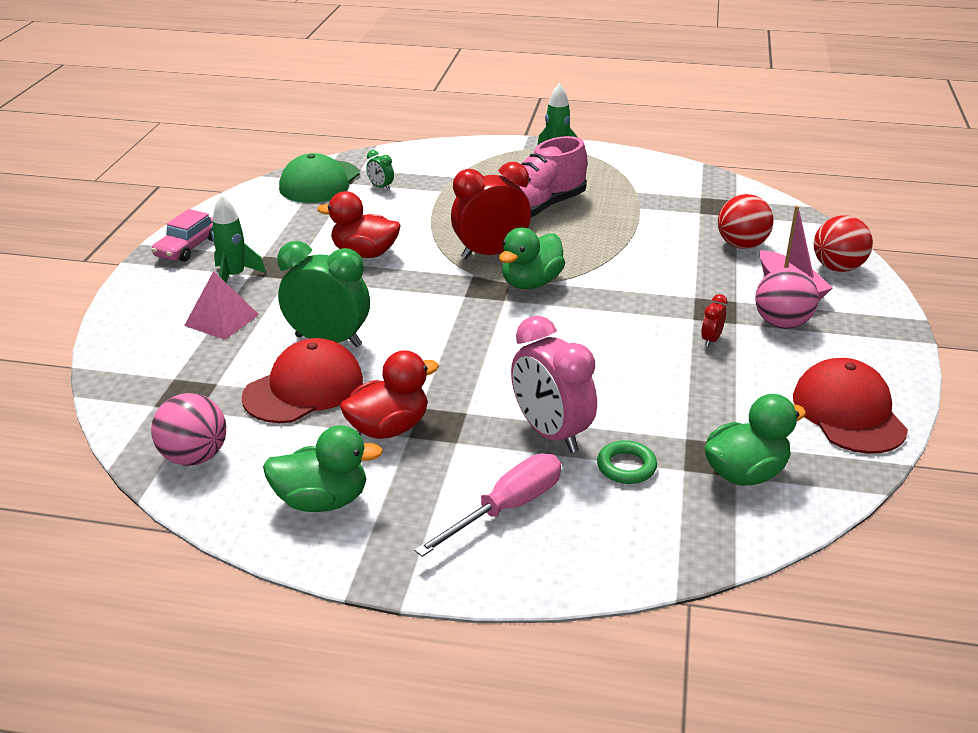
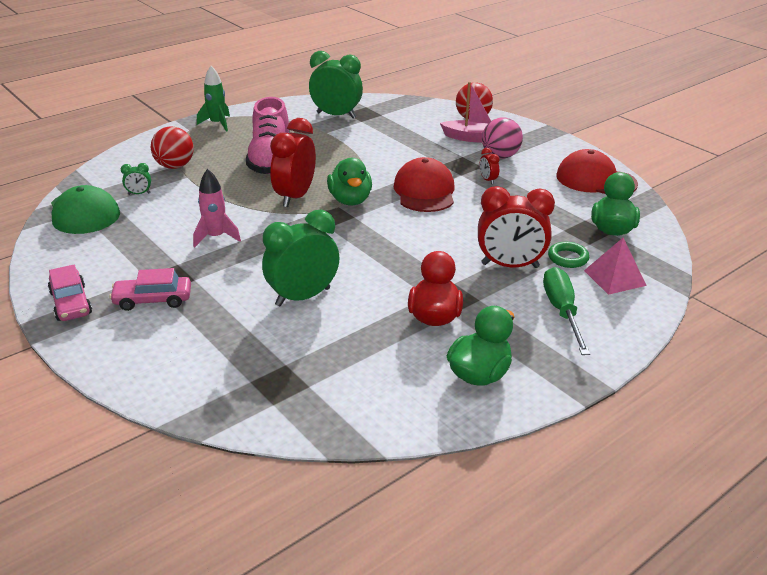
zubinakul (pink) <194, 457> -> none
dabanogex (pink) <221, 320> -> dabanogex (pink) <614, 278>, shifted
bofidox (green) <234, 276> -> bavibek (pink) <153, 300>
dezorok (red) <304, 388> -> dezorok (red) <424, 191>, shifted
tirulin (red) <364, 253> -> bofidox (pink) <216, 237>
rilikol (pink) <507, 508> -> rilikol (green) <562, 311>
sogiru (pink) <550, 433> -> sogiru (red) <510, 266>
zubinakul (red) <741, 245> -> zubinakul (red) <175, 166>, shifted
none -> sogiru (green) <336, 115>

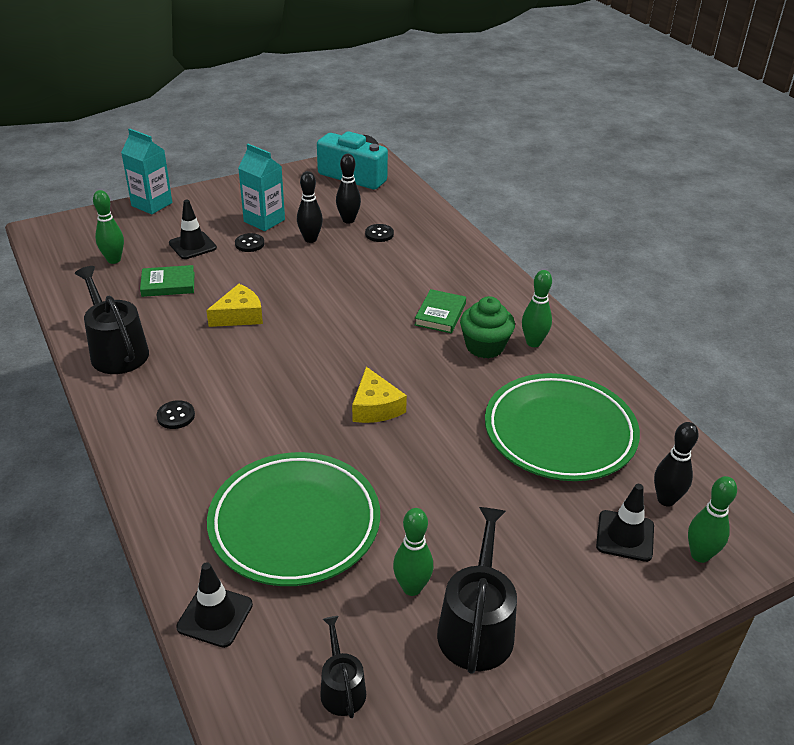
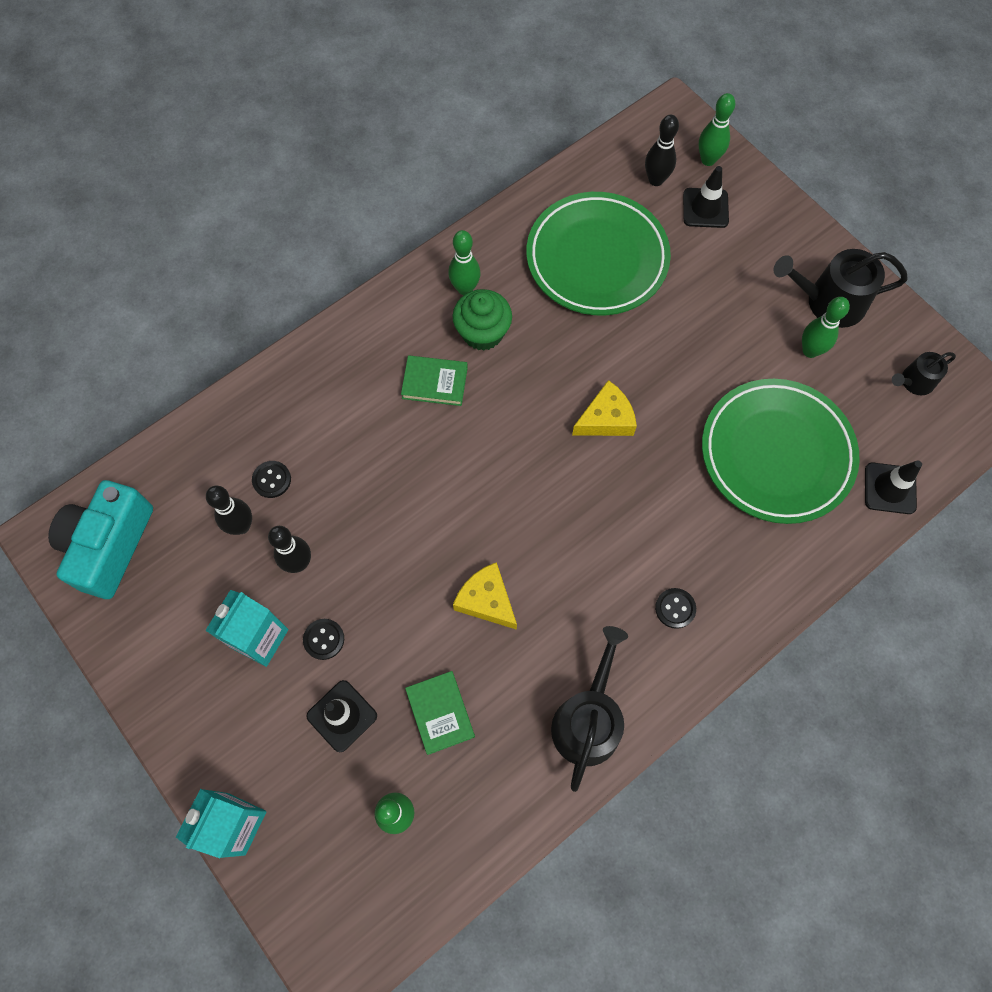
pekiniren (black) <117, 351> -> pekiniren (black) <588, 720>, 150 degrees clockwise

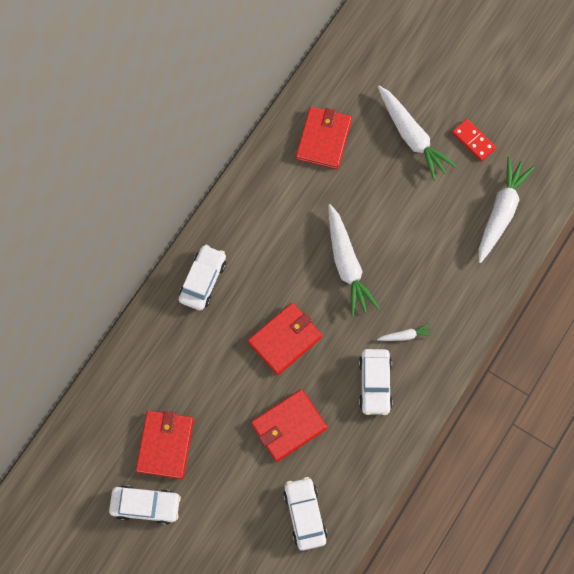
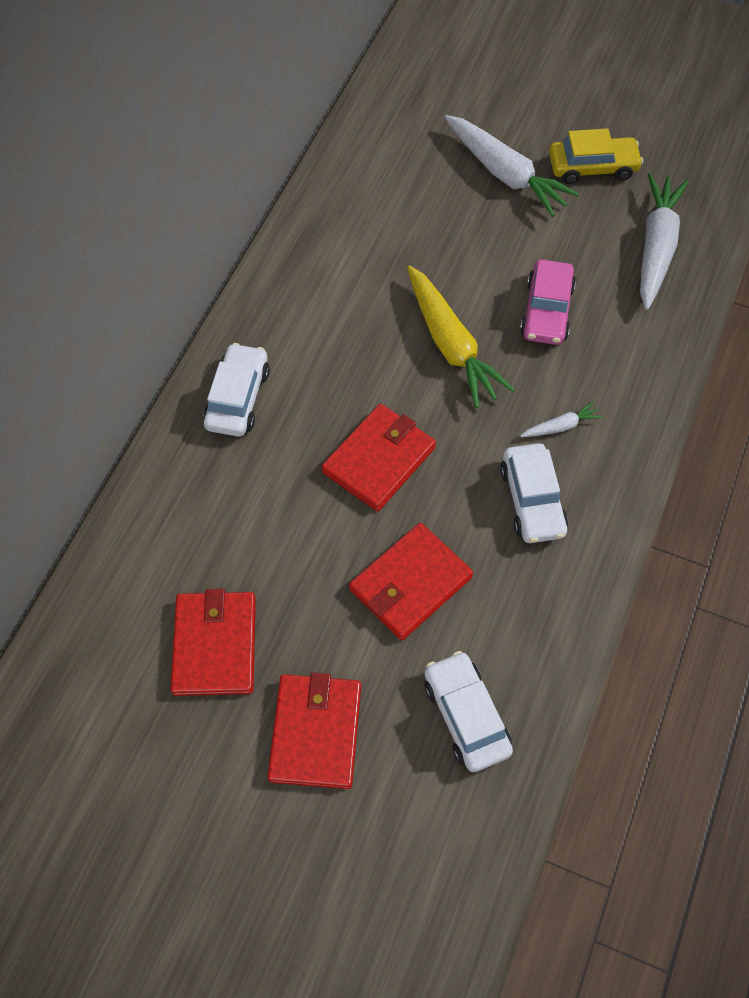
bavibek (white) <146, 505> -> none
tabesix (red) <323, 139> -> tabesix (red) <316, 732>, shifted
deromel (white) <346, 264> -> deromel (yellow) <451, 345>
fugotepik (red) <473, 141> -> bavibek (yellow) <592, 167>
none -> bavibek (pink) <546, 311>

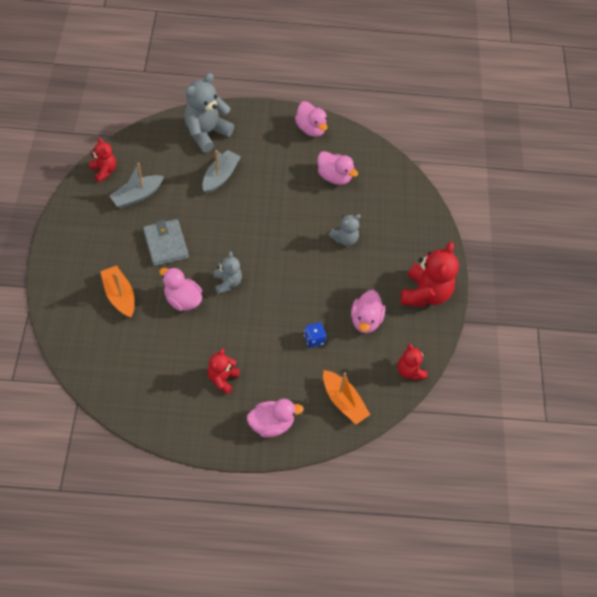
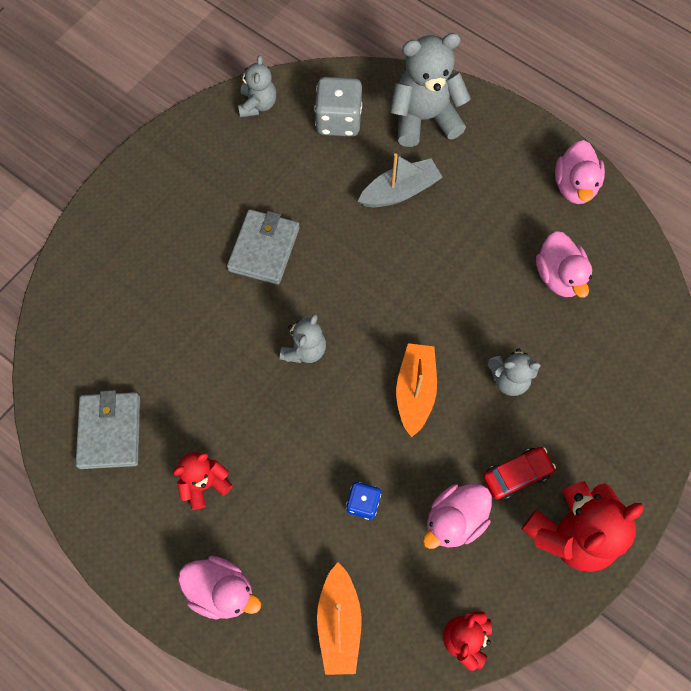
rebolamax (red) <104, 171> -> rebolamax (grey) <258, 104>
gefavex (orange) <120, 296> -> gefavex (orange) <415, 391>, shifted
gefavex (grey) <137, 196> -> none
tirulin (pink) <182, 300> -> none
none -> tabesix (grey) <110, 431>
none -> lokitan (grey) <338, 120>
none -> bavibek (red) <516, 475>

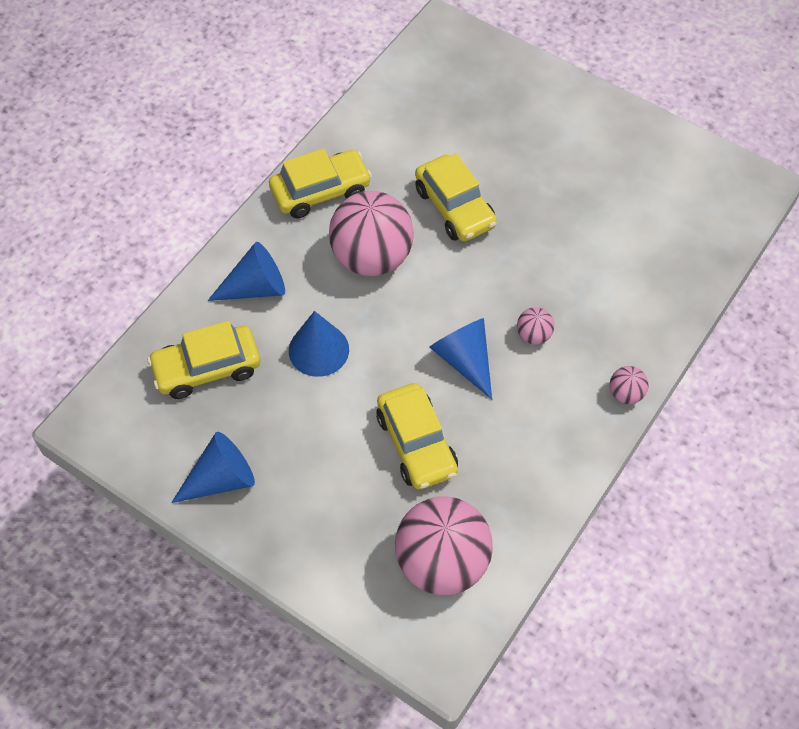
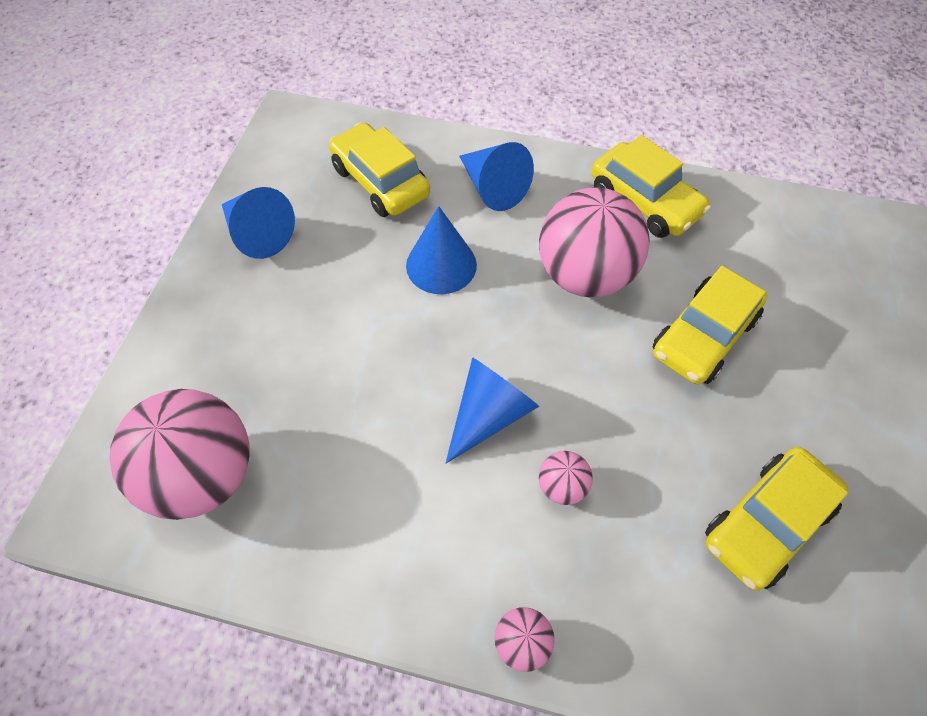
bavibek (yellow) <416, 444> -> bavibek (yellow) <766, 523>, shifted

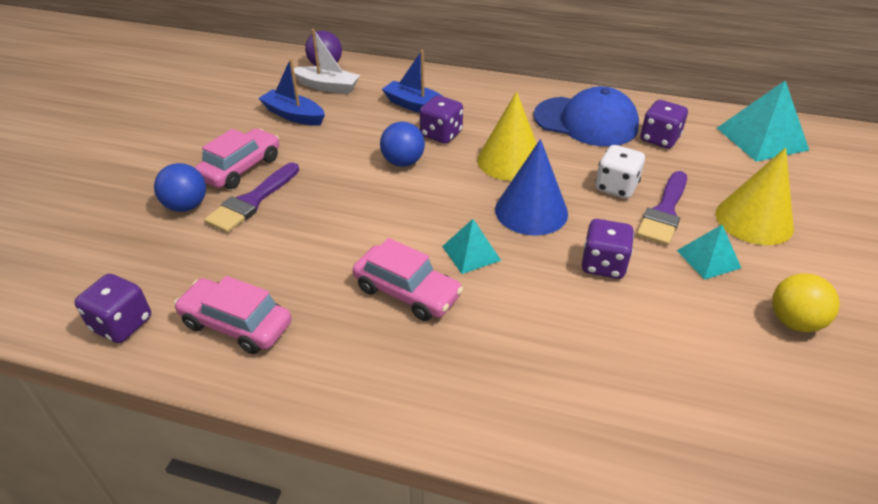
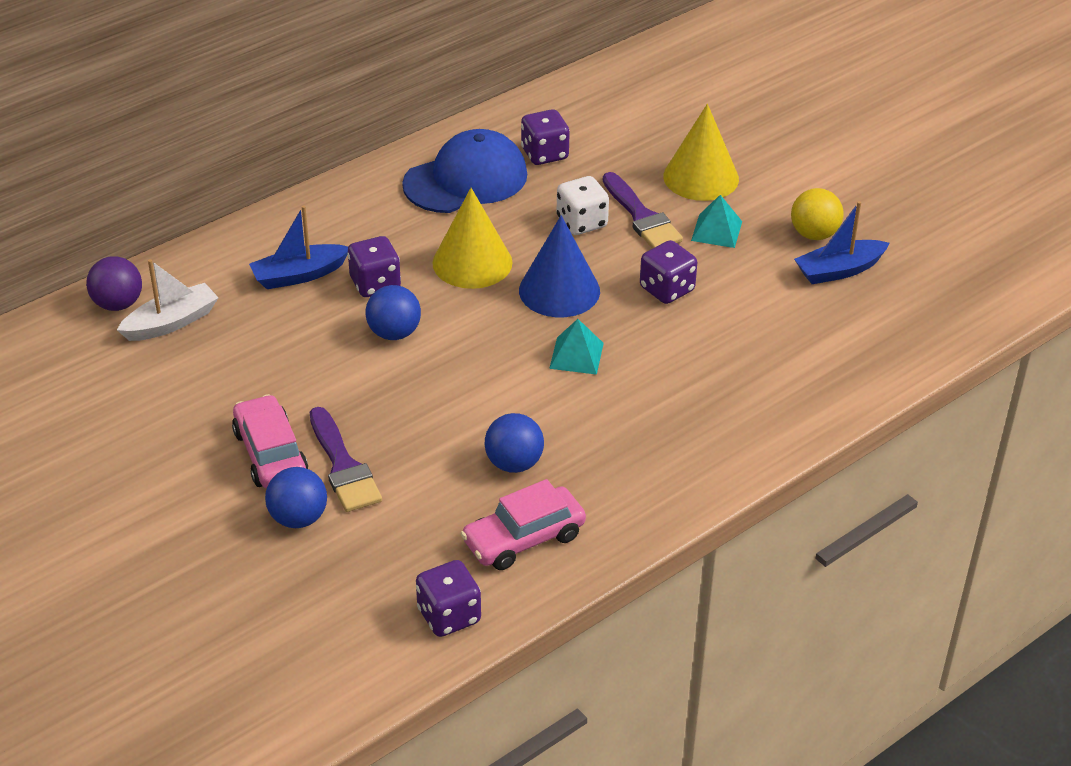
gefavex (blue) <294, 115> -> gefavex (blue) <839, 270>, shifted
bavibek (pink) <407, 292> -> none
dabanogex (turquoise) <761, 139> -> none
none -> zubinakul (blue) <514, 463>

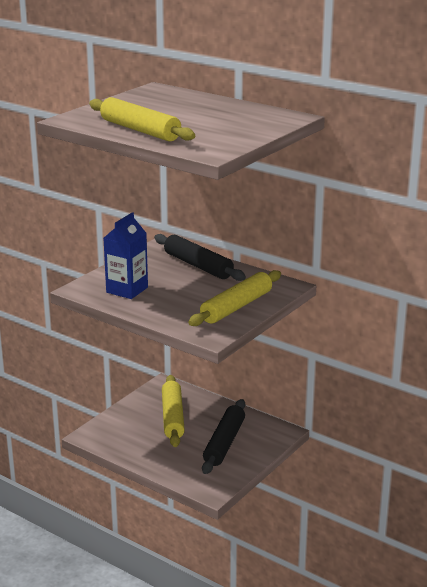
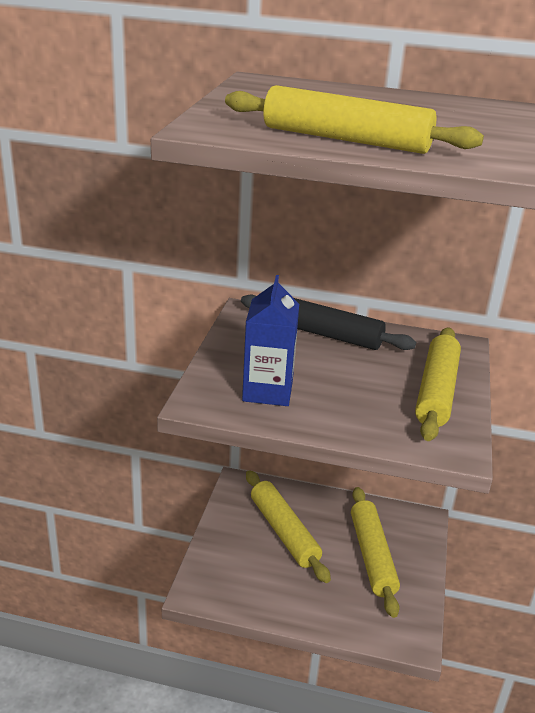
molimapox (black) <224, 443> -> molimapox (yellow) <372, 556>

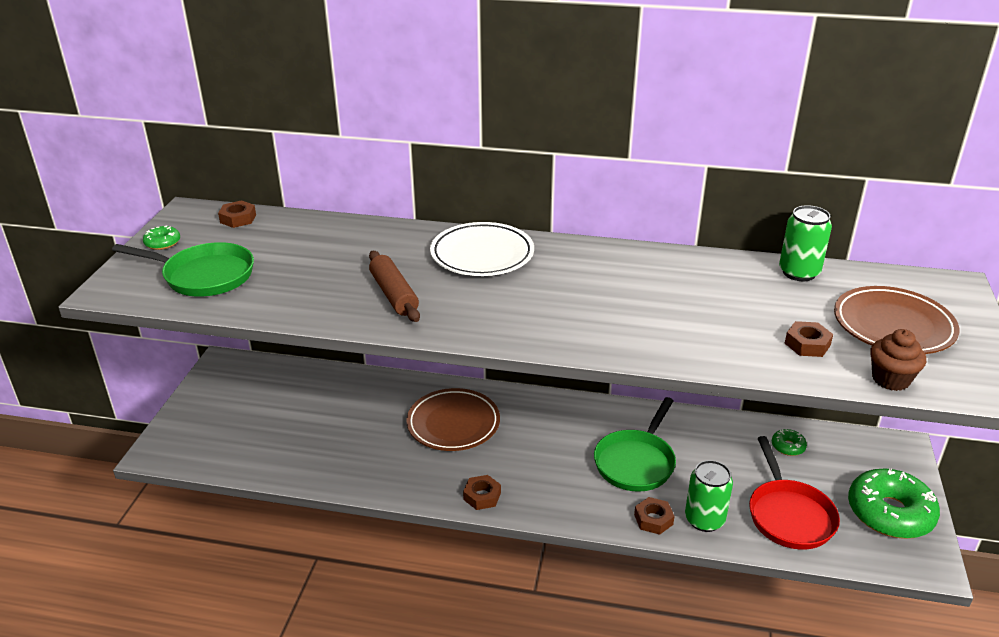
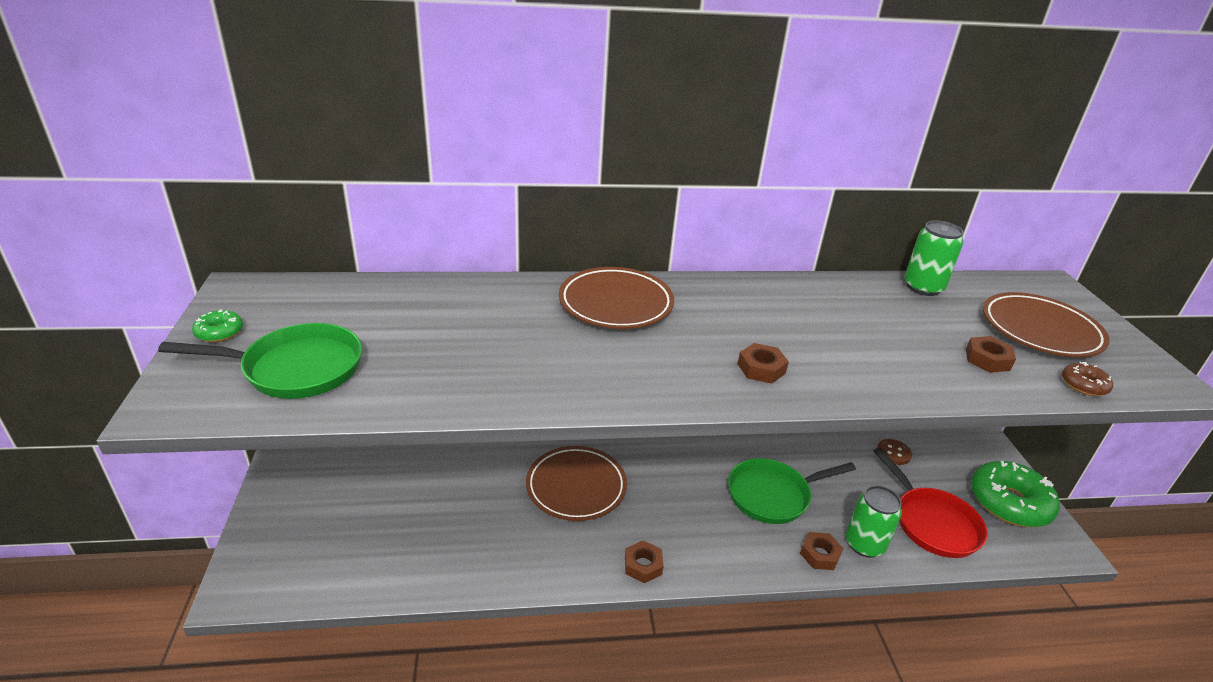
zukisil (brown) <238, 219> -> zukisil (brown) <761, 368>, shifted
molimapox (brown) <394, 294> -> none
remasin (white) <482, 255> -> remasin (brown) <616, 303>
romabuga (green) <636, 462> -> romabuga (green) <773, 495>, 60 degrees clockwise
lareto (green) <788, 446> -> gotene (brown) <893, 453>
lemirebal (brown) <890, 379> -> lareto (brown) <1084, 385>

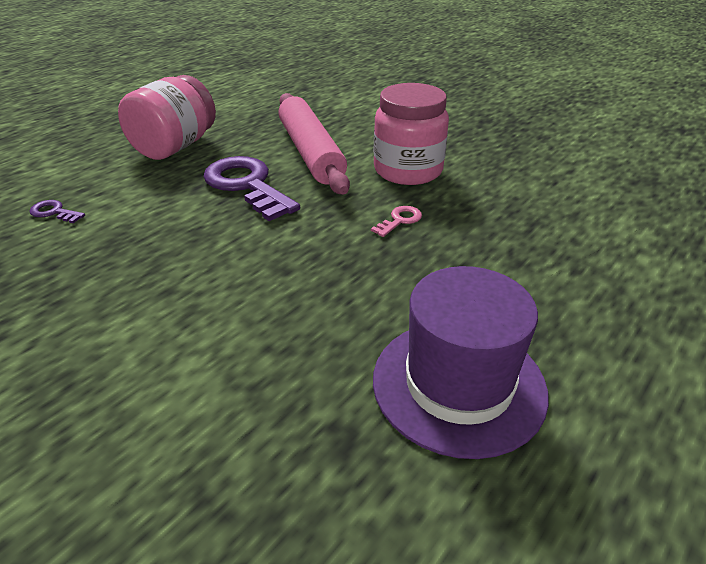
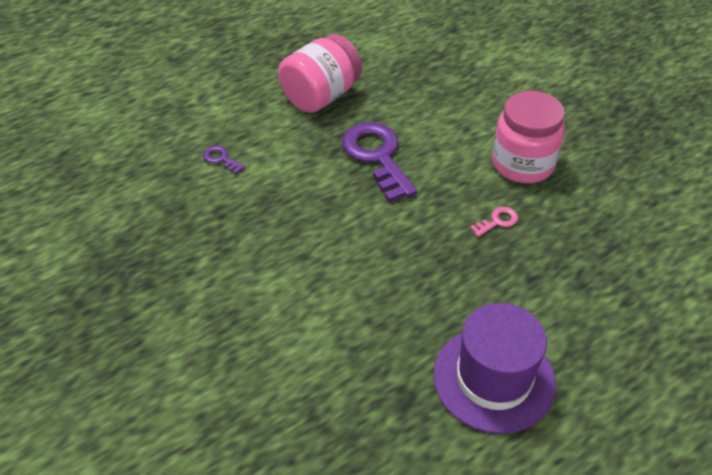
molimapox (pink) <310, 152> -> none

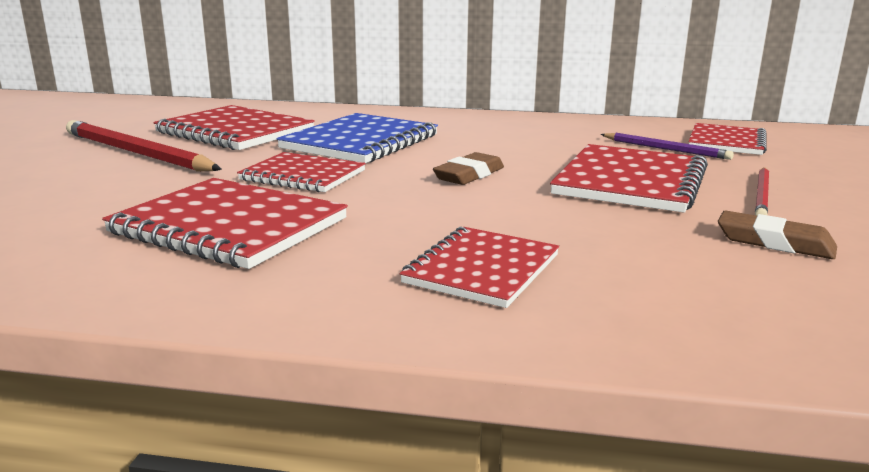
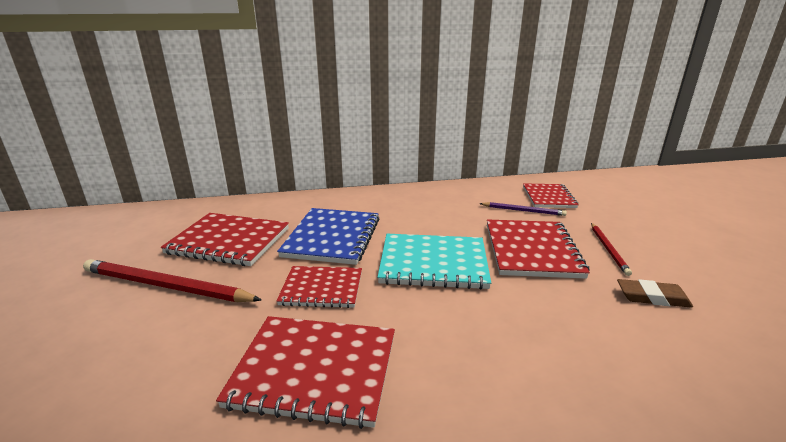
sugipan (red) <482, 269> -> none
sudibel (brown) <469, 175> -> sugipan (turquoise) <433, 263>

